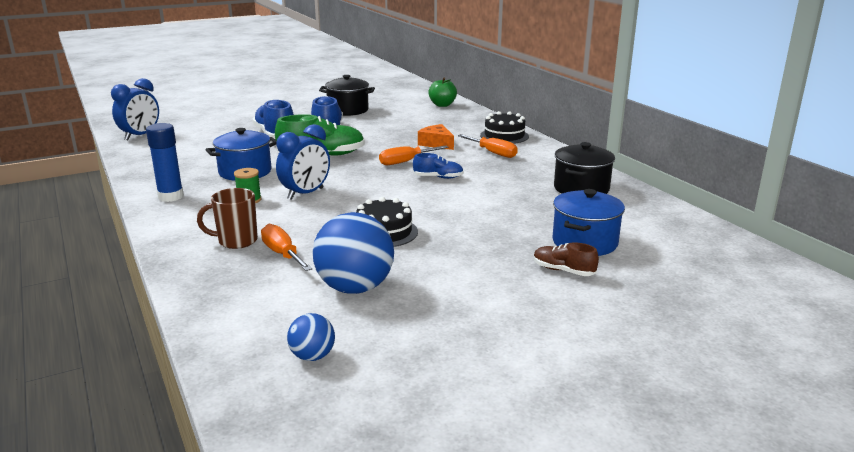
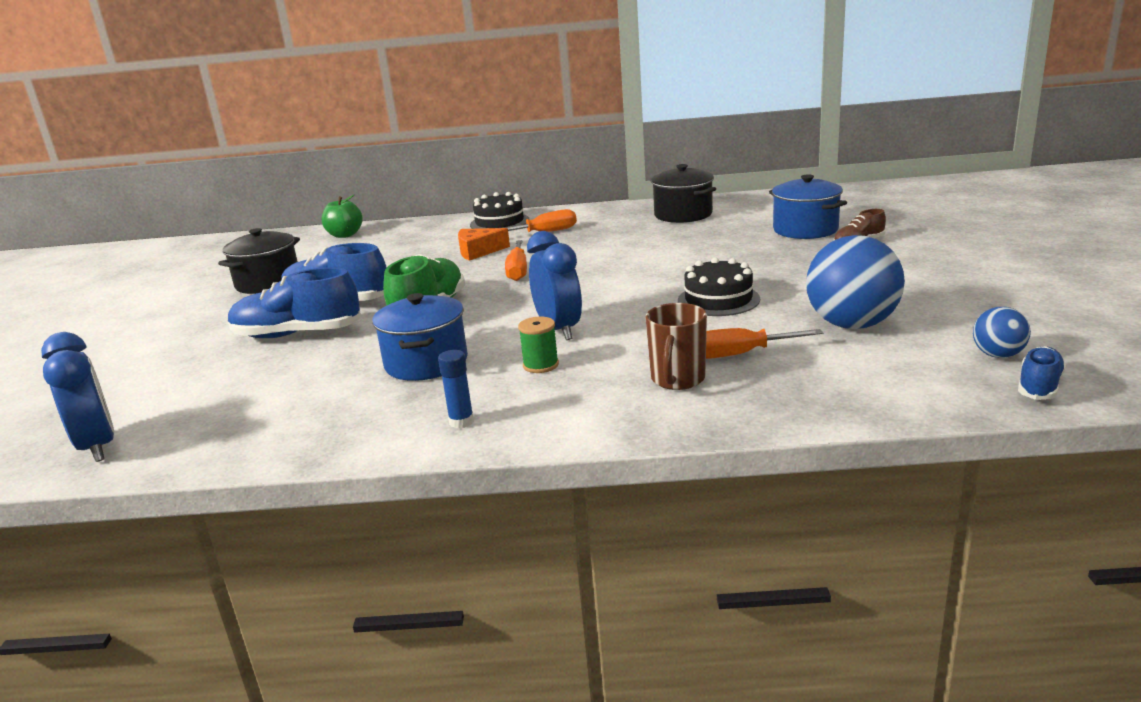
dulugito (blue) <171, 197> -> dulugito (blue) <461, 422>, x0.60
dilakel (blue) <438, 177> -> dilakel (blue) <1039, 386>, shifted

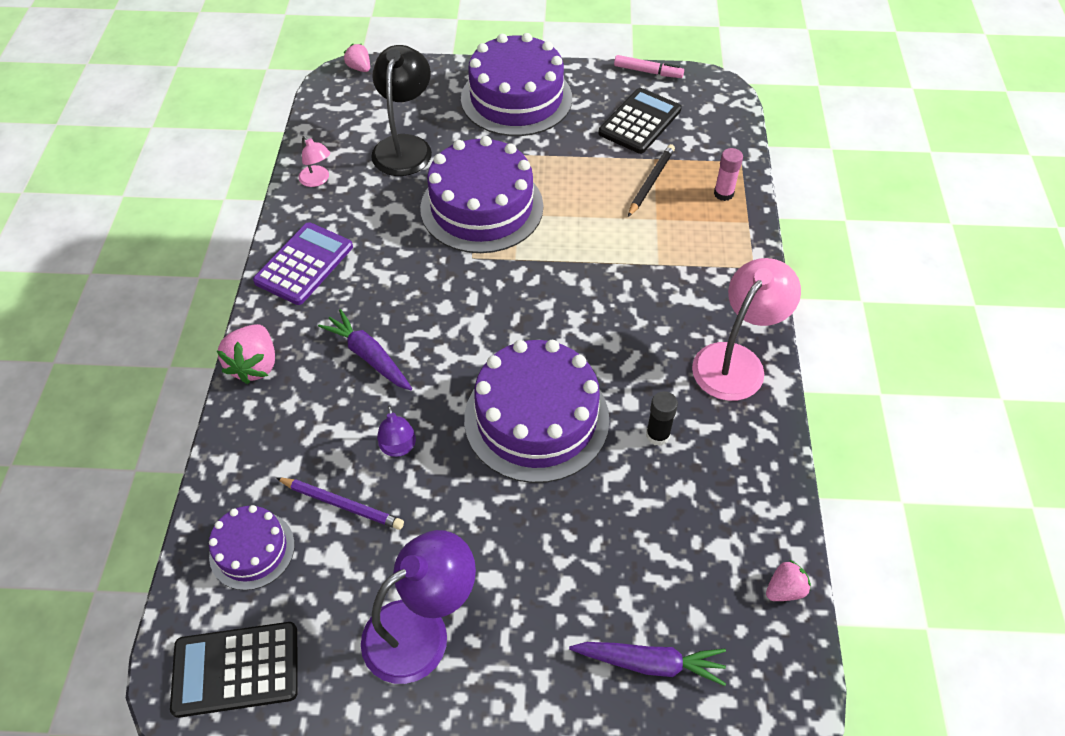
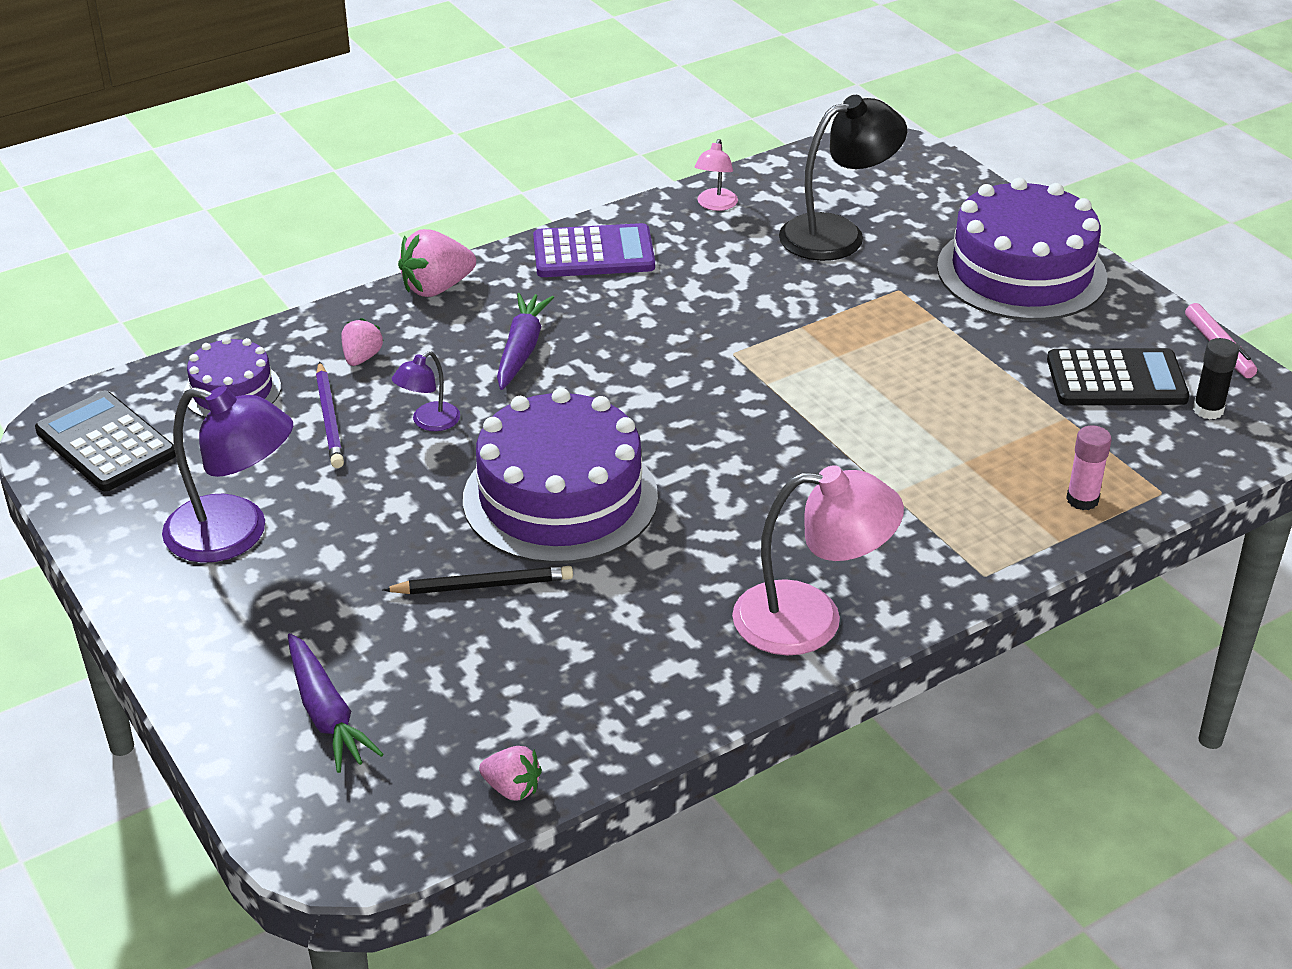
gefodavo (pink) <359, 68> -> gefodavo (pink) <362, 358>, shifted
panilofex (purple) <482, 207> -> none
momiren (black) <651, 182> -> momiren (black) <483, 585>, shifted
dulugito (black) <657, 435> -> dulugito (black) <1208, 410>, shifted

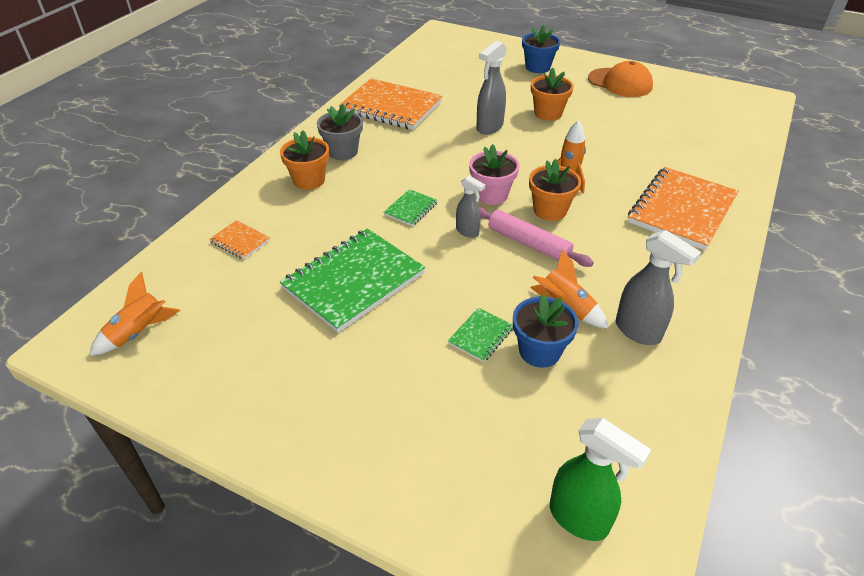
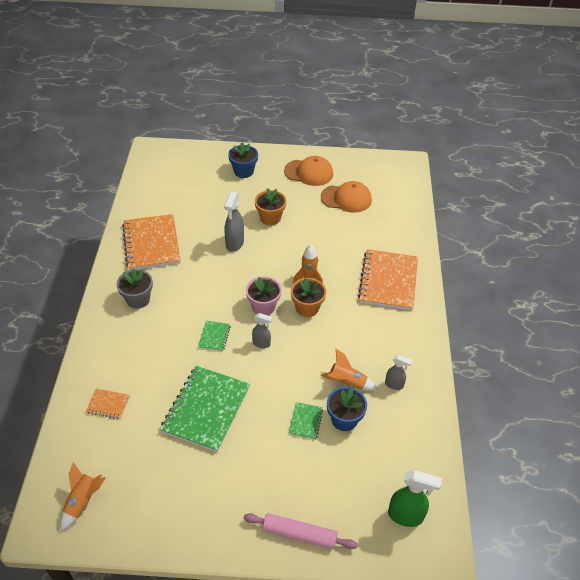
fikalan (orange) <309, 180> -> none
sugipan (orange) <391, 107> -> sugipan (orange) <151, 244>, 75 degrees clockwise
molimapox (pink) <528, 243> -> molimapox (pink) <299, 534>, shifted
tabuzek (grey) <638, 331> -> tabuzek (grey) <394, 385>, x0.61
none -> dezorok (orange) <346, 198>

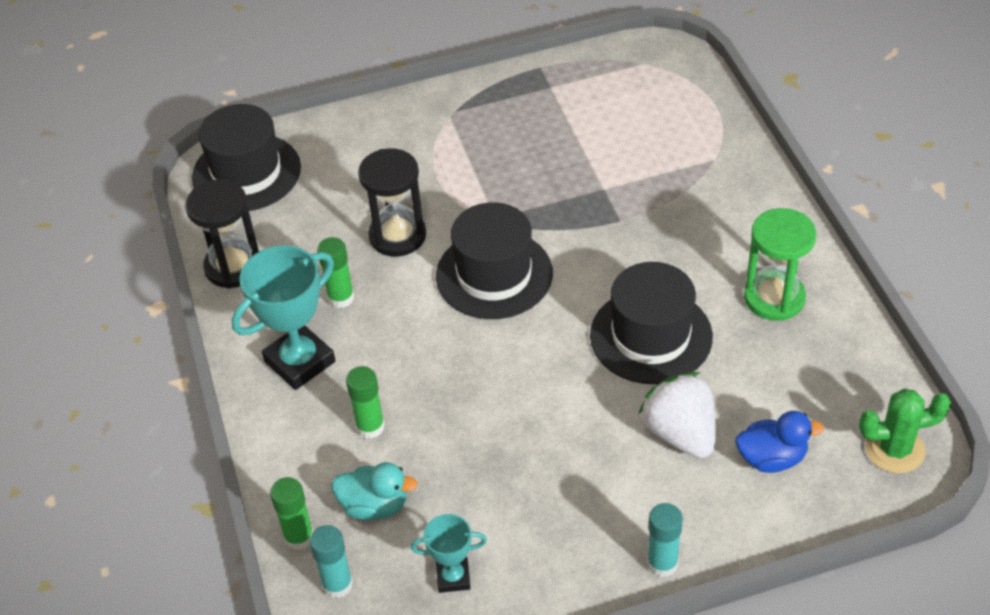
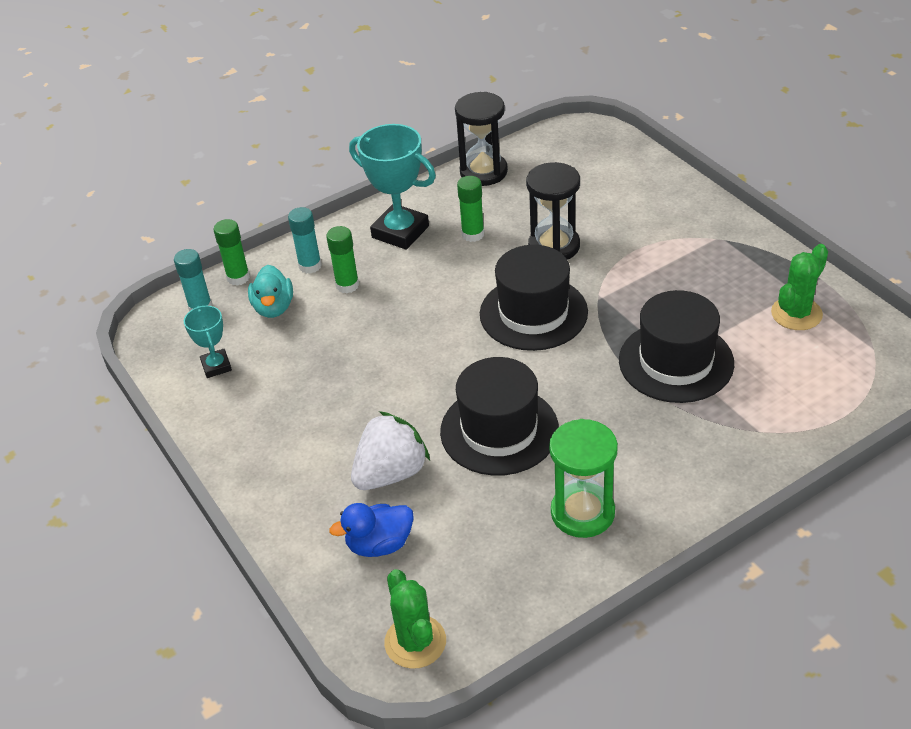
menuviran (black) <246, 172> -> menuviran (black) <676, 361>, shifted
dulugito (turquoise) <662, 563> -> dulugito (turquoise) <310, 266>, shifted
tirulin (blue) <771, 458> -> tirulin (blue) <379, 544>, 90 degrees clockwise
none -> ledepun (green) <796, 314>

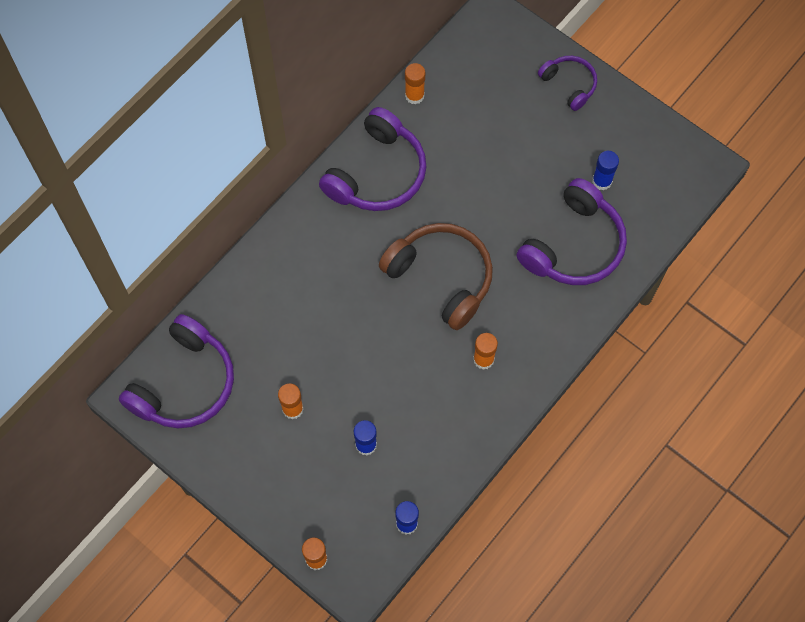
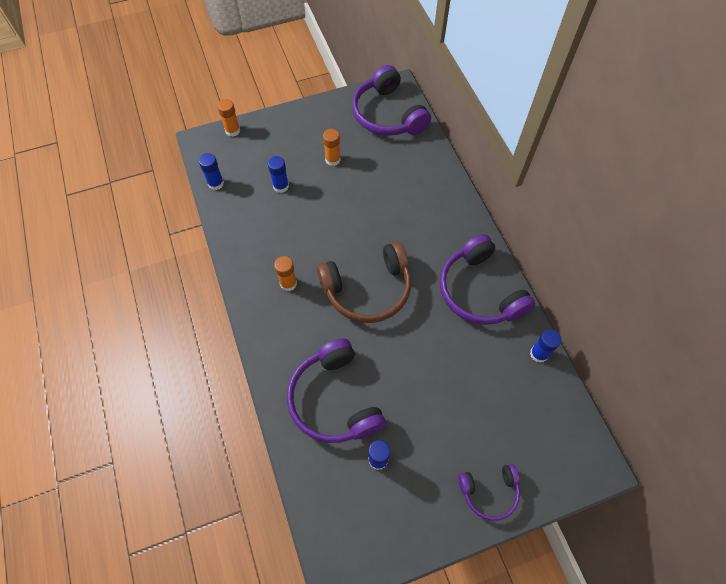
dulugito (orange) <414, 95> -> dulugito (blue) <539, 354>

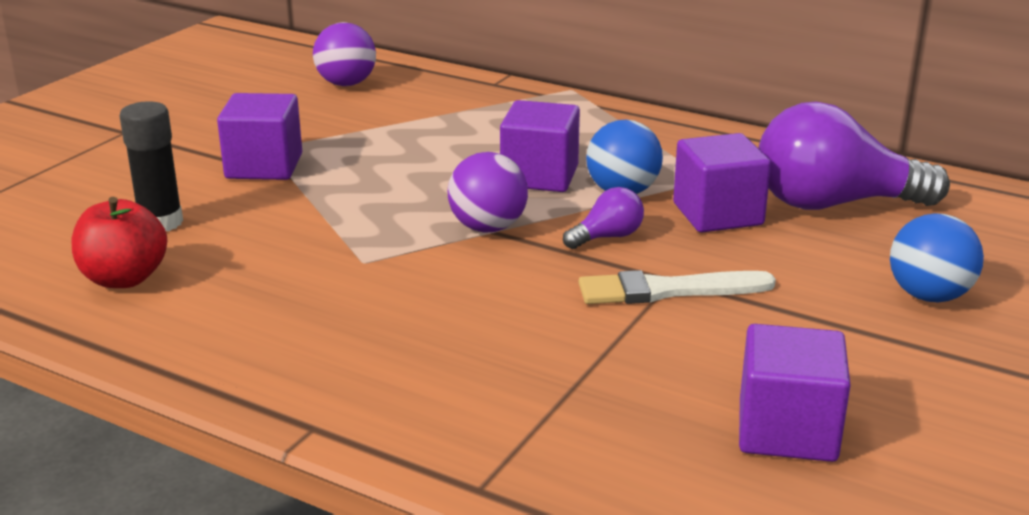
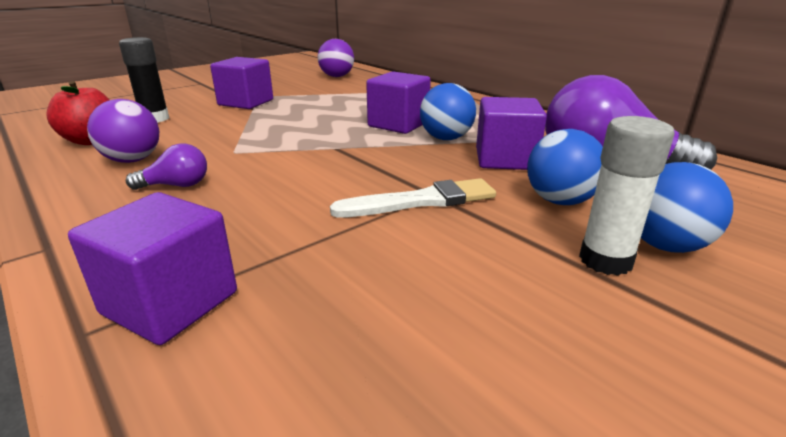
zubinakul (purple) <488, 227> -> zubinakul (purple) <132, 160>, shifted
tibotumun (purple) <607, 237> -> tibotumun (purple) <176, 185>, shifted
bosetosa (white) <667, 290> -> bosetosa (white) <421, 201>, 150 degrees clockwise
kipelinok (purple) <787, 430> -> kipelinok (purple) <170, 303>, shifted
none -> zubinakul (blue) <560, 201>
none -> dulugito (white) <605, 260>

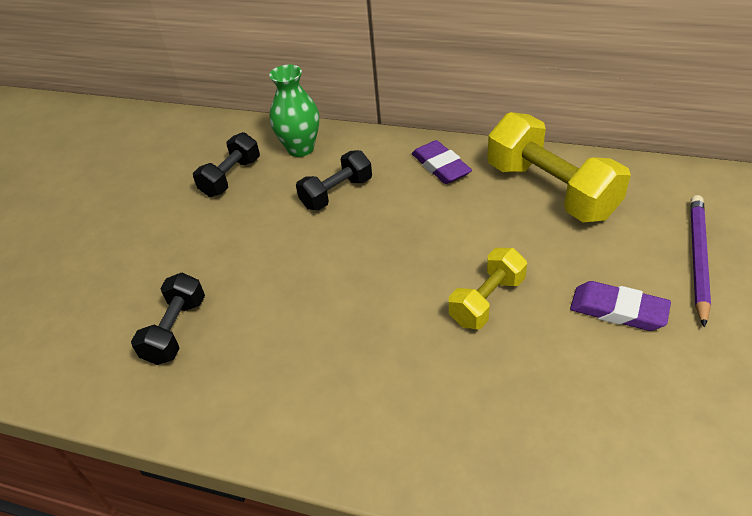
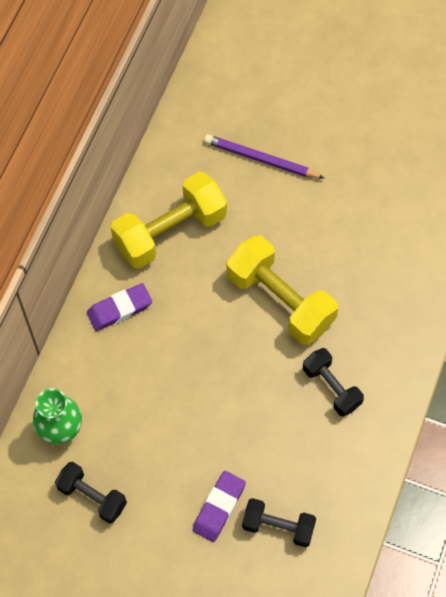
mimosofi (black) <336, 193> -> mimosofi (black) <331, 387>, shifted
mimosofi (yellow) <487, 301> -> mimosofi (yellow) <280, 300>, x1.75
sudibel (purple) <618, 310> -> sudibel (purple) <219, 507>, shifted

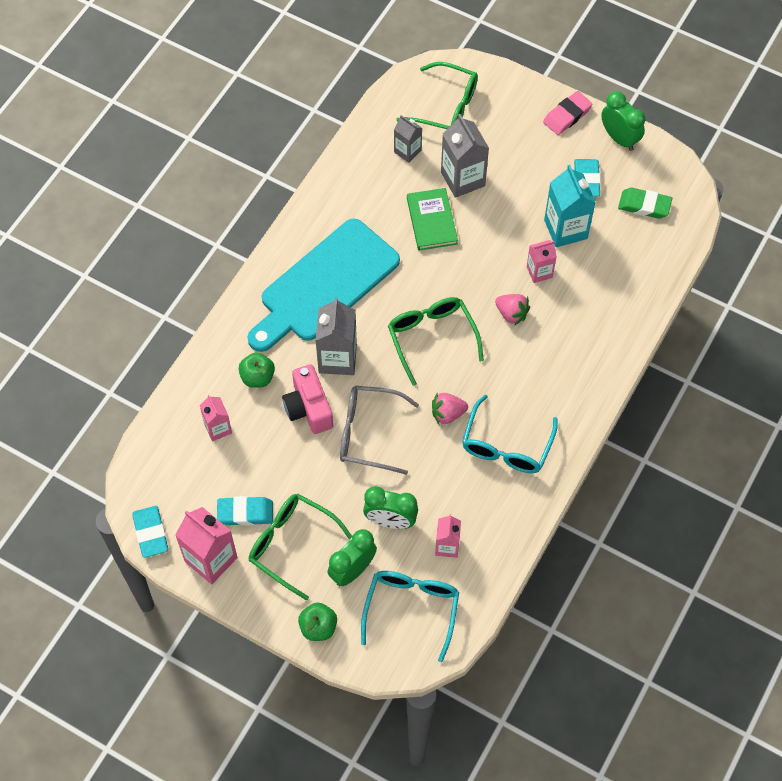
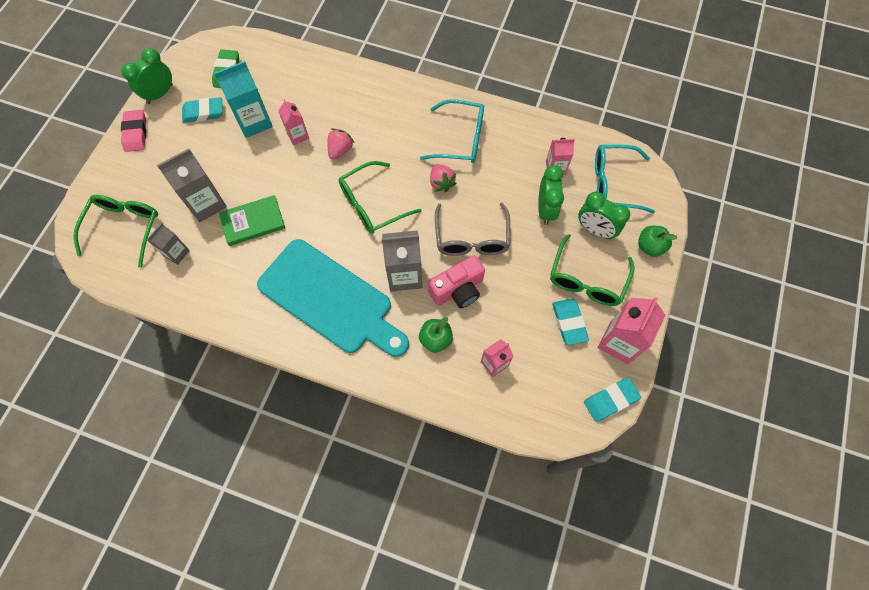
sudibel (pink) <567, 115> -> sudibel (pink) <135, 133>, 45 degrees clockwise

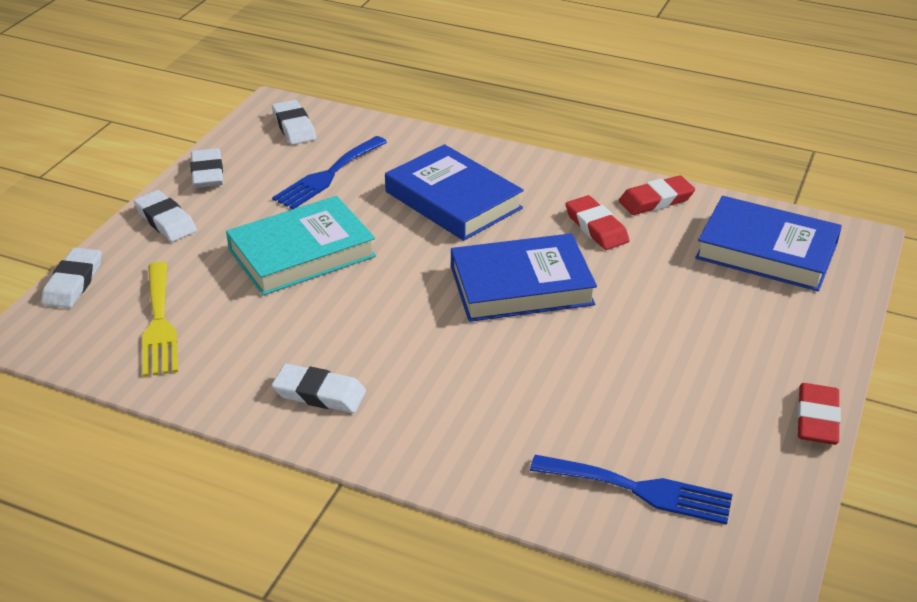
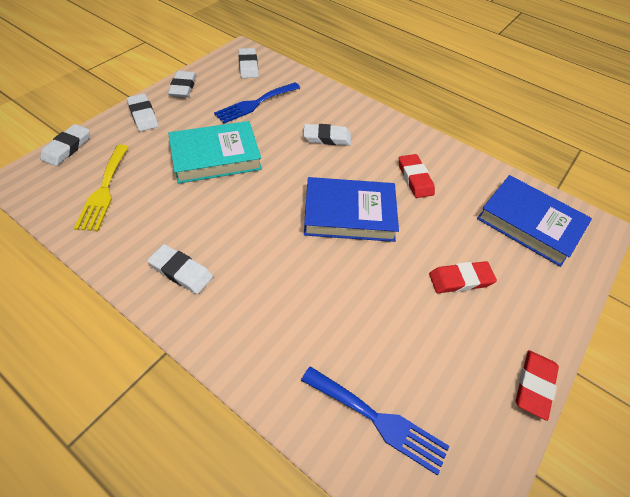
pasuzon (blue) <453, 200> -> sudibel (white) <327, 138>
sudibel (red) <656, 200> -> sudibel (red) <460, 279>, shifted

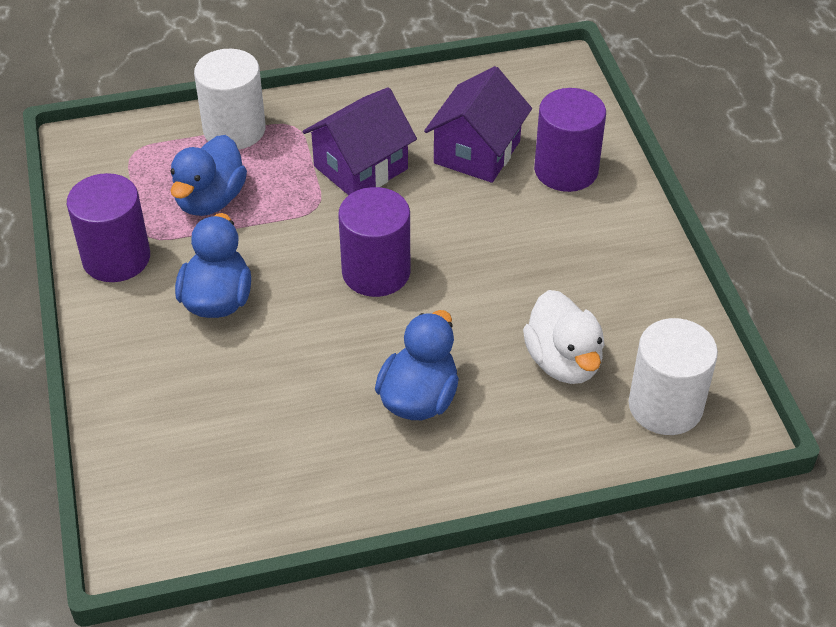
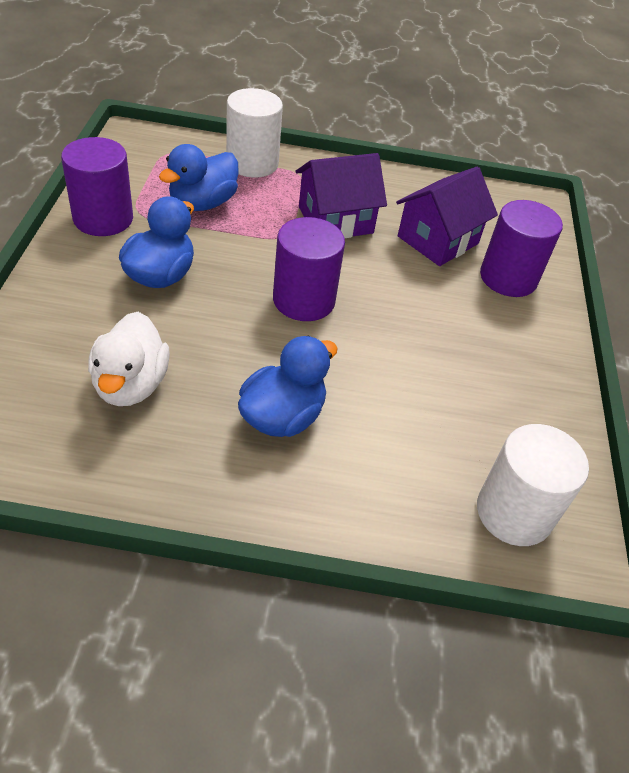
tirulin (white) <563, 362> -> tirulin (white) <131, 384>, shifted

